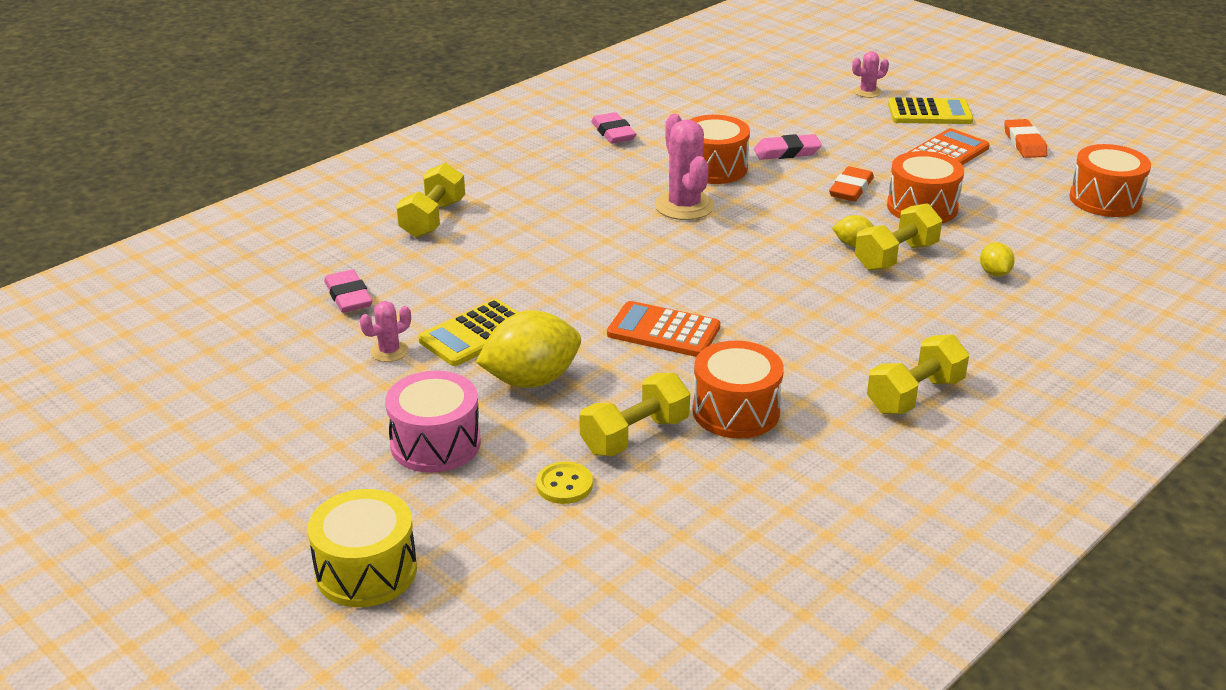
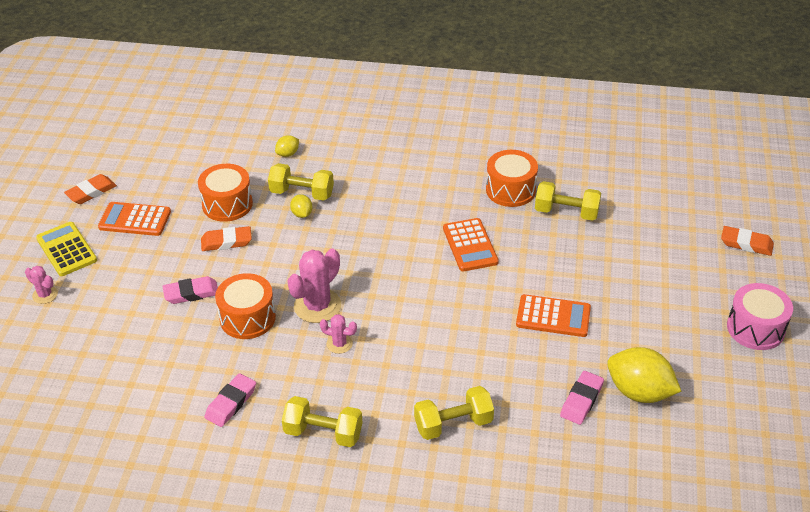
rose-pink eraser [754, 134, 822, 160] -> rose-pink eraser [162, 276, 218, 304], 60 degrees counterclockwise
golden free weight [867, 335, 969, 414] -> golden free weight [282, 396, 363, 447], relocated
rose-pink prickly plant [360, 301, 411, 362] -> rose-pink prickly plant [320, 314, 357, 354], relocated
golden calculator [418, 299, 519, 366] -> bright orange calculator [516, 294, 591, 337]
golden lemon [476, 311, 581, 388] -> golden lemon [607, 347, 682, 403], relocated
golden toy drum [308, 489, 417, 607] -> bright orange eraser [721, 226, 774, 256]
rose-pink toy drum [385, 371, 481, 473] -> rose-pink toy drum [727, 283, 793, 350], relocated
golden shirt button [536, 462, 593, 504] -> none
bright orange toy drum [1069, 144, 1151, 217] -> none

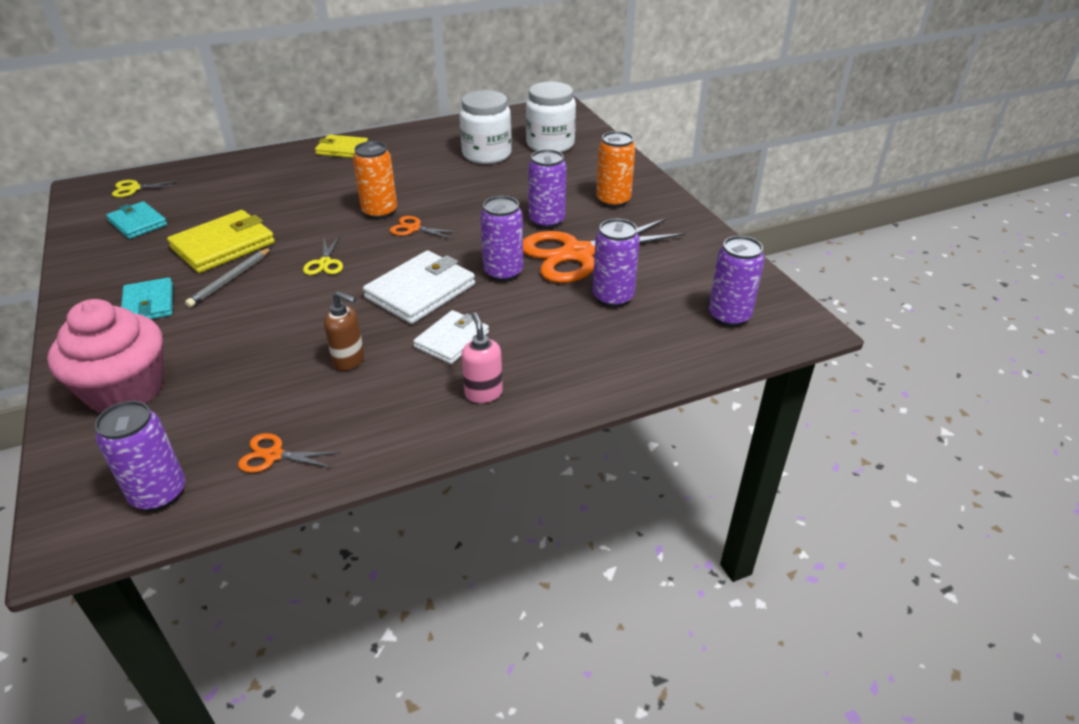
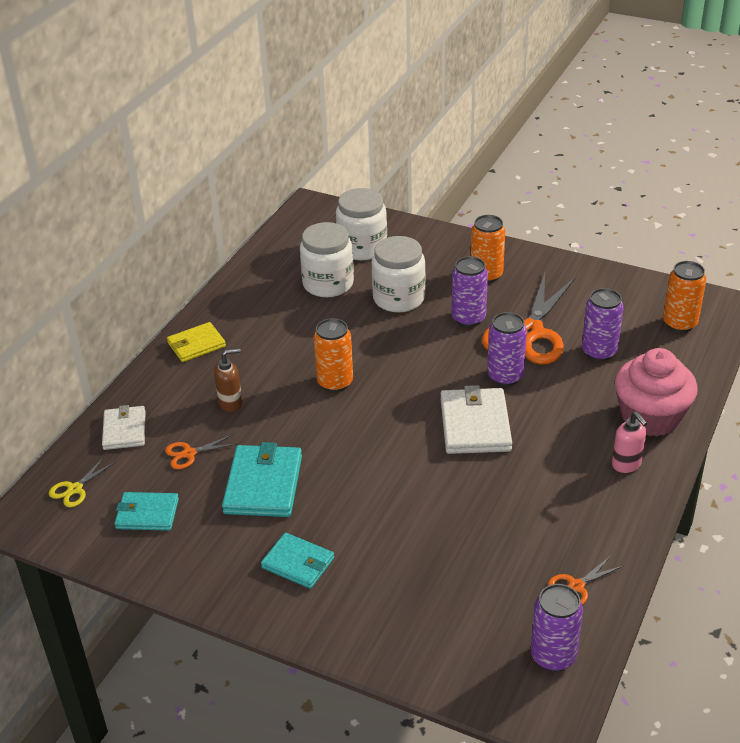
snow-white wallet [413, 310, 489, 364] -> snow-white wallet [102, 405, 145, 450], relocated
bright orange shears [390, 216, 457, 239] -> bright orange shears [165, 435, 237, 469], relocated
dark brown soap dispenser [324, 291, 364, 371] -> dark brown soap dispenser [214, 348, 242, 412], relocated
golden wallet [167, 210, 275, 273] -> turquoise wallet [222, 442, 302, 517]
none -> snow-white preserve jar [372, 236, 426, 313]
rose-pink soap dispenser [461, 312, 503, 403] -> rose-pink soap dispenser [612, 412, 647, 473], 150 degrees counterclockwise
rose-pink cupcake [47, 299, 163, 413] -> rose-pink cupcake [615, 348, 698, 437], relocated
royal purple tin [709, 236, 764, 327] -> bright orange tin [663, 261, 706, 333]
gray lead pencil [185, 247, 272, 307] -> none
golden shears [303, 236, 343, 275] -> none

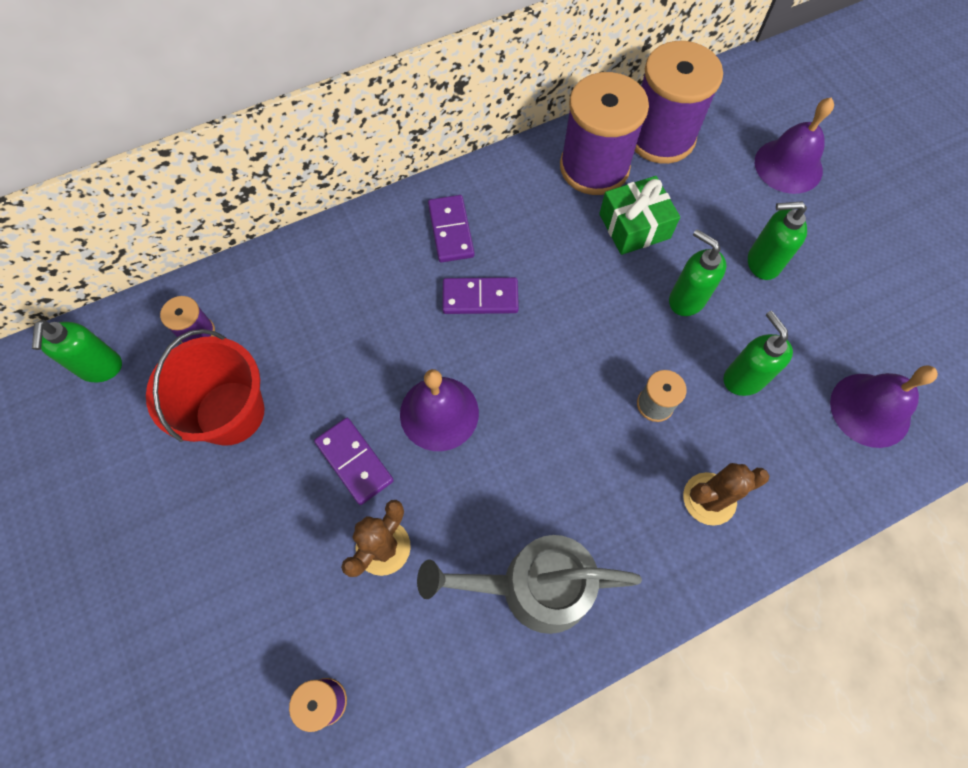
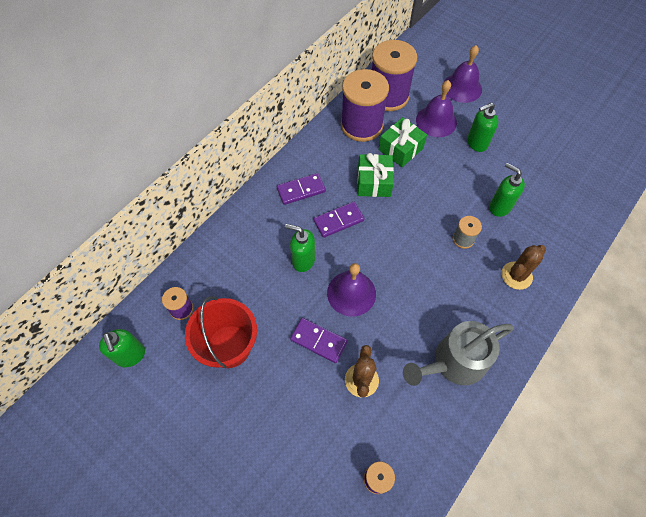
royal purple domino [428, 195, 475, 263] -> royal purple domino [277, 173, 326, 205], 75 degrees counterclockwise
leaf-green soap dispenser [669, 229, 726, 316] -> leaf-green soap dispenser [285, 224, 315, 272], relocated
none -> leaf-green present [357, 153, 394, 197]
royal purple school bell [830, 365, 938, 448] -> royal purple school bell [416, 80, 457, 137], relocated

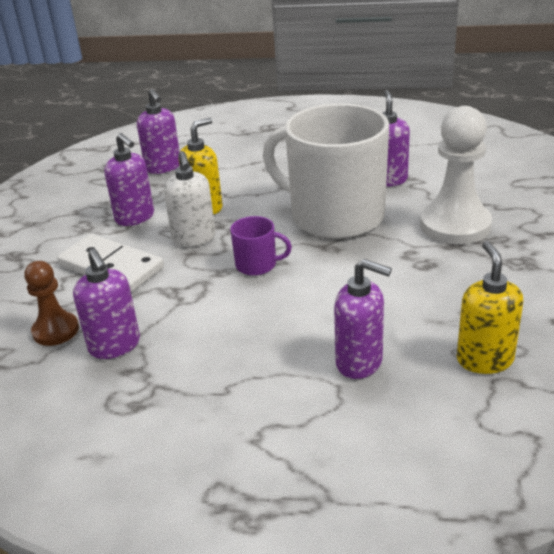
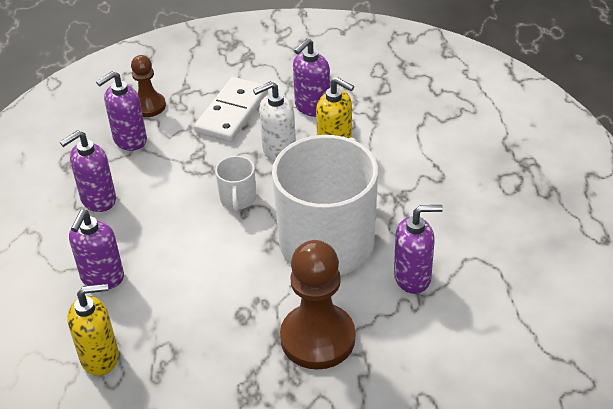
royal purple soap dispenser [137, 89, 180, 174] -> royal purple soap dispenser [60, 130, 116, 212], relocated
royal purple mug [230, 216, 292, 276] -> snow-white mug [215, 156, 256, 211]
snow-white game pawn [420, 106, 492, 244] -> dark brown game pawn [280, 240, 355, 369]

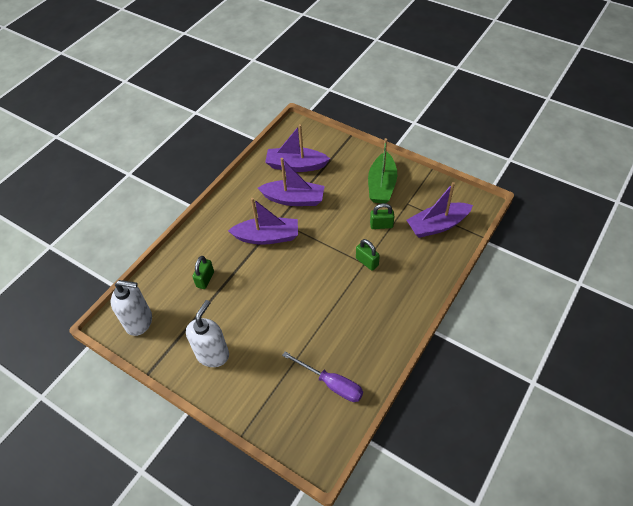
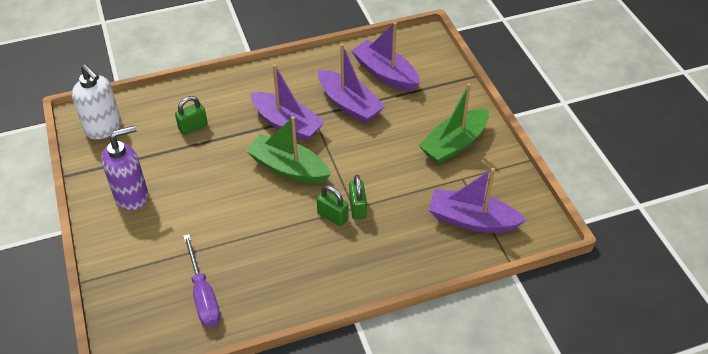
snow-white soap dispenser [186, 300, 229, 367] -> royal purple soap dispenser [101, 125, 148, 210]
none -> leaf-green boat [246, 116, 331, 184]
leaf-green lock [370, 203, 394, 229] -> leaf-green lock [317, 185, 348, 226], relocated

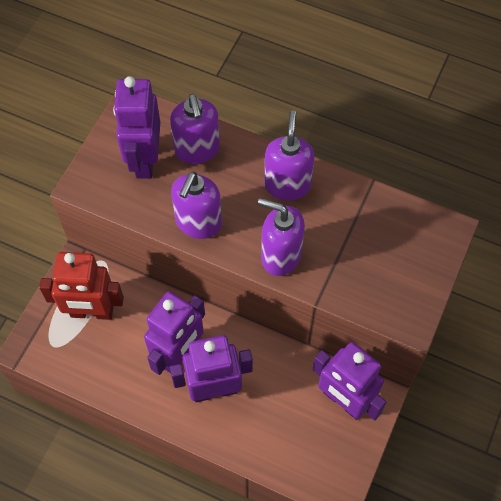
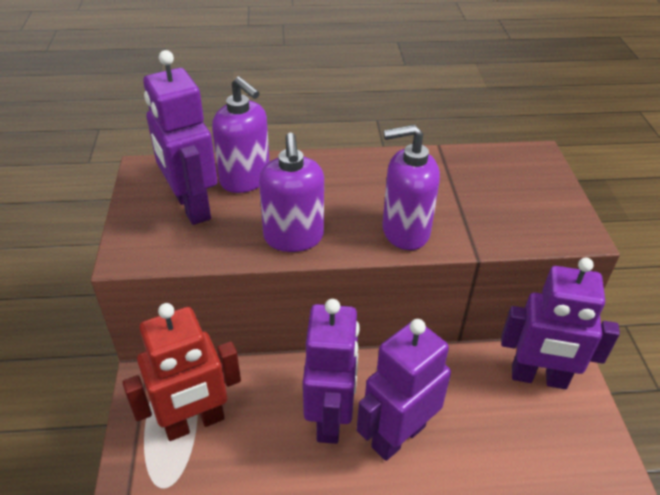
royal purple soap dispenser [264, 110, 315, 200] -> none

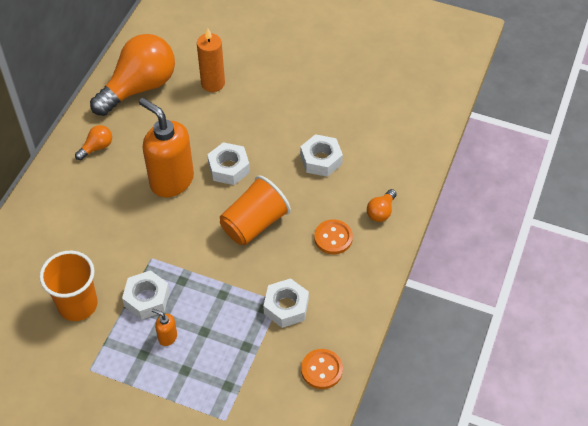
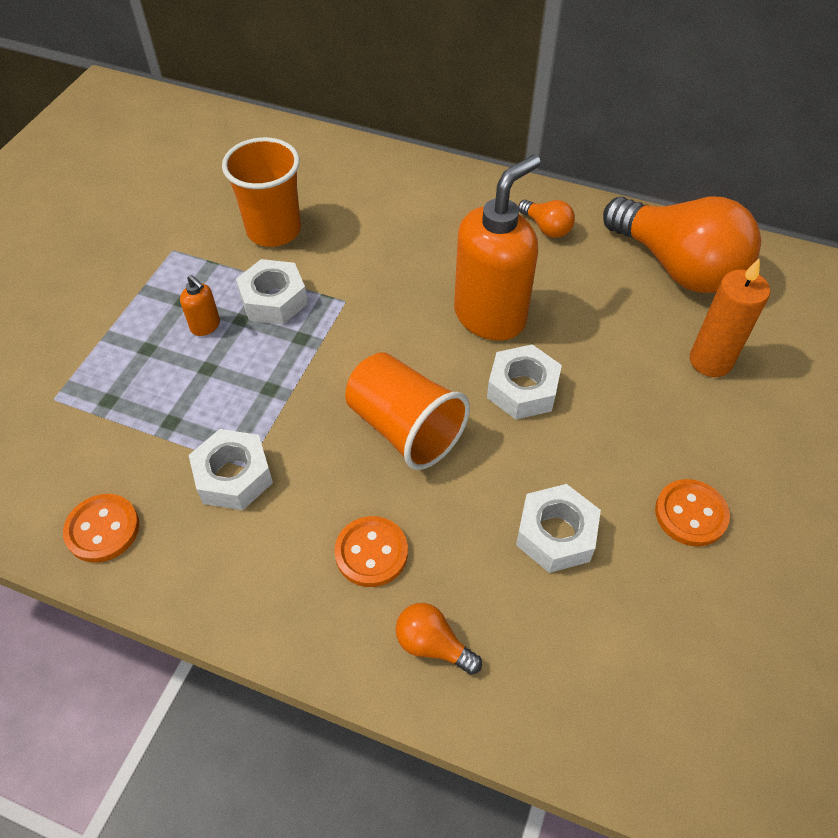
bright orange soap dispenser [152, 309, 177, 346] -> bright orange soap dispenser [180, 275, 220, 336], 105 degrees clockwise
none -> bright orange shirt button [655, 479, 730, 547]

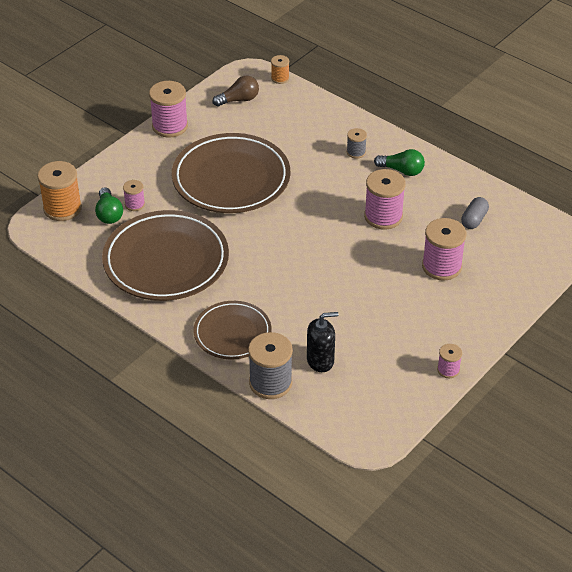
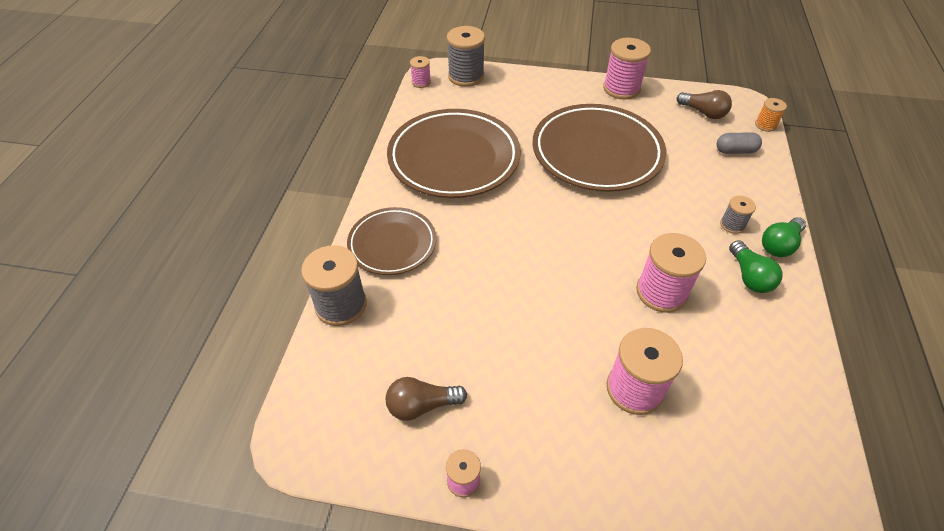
none -> dark brown lightbulb [386, 377, 467, 421]
rose-pink spool [123, 180, 145, 211] -> rose-pink spool [410, 56, 431, 88], relocated
bright orange spool [37, 161, 82, 221] -> gray spool [447, 26, 485, 87]
gray capsule [461, 197, 489, 229] -> gray capsule [717, 132, 762, 154], relocated
leaf-green lightbulb [95, 187, 123, 224] -> leaf-green lightbulb [762, 217, 806, 257], relocated
jet-black soap dispenser [307, 312, 338, 372] -> none

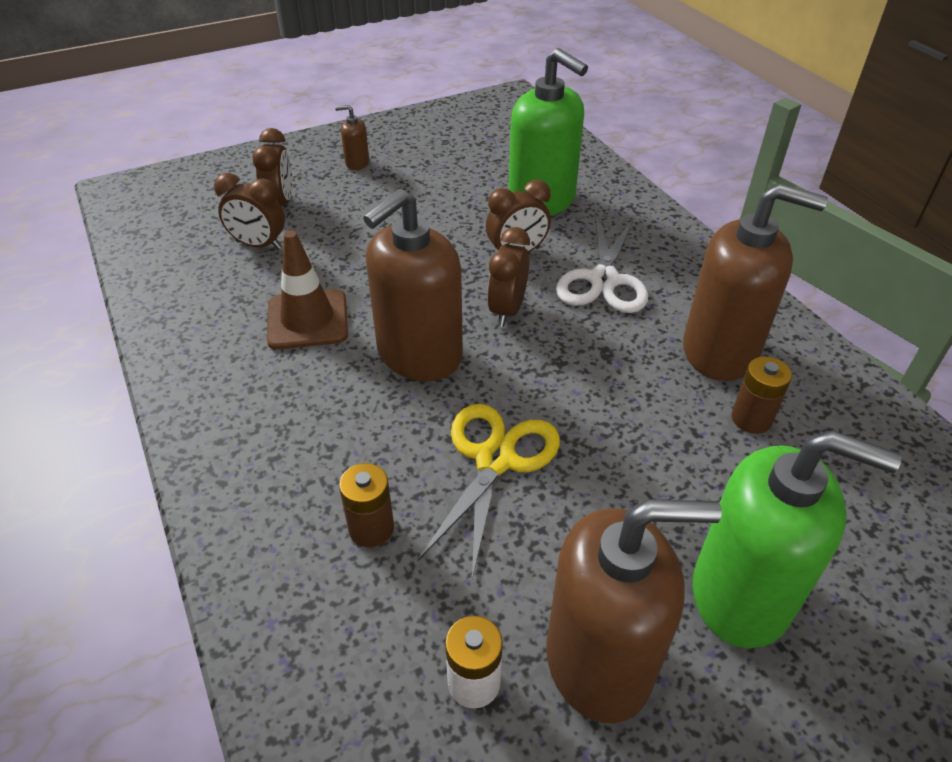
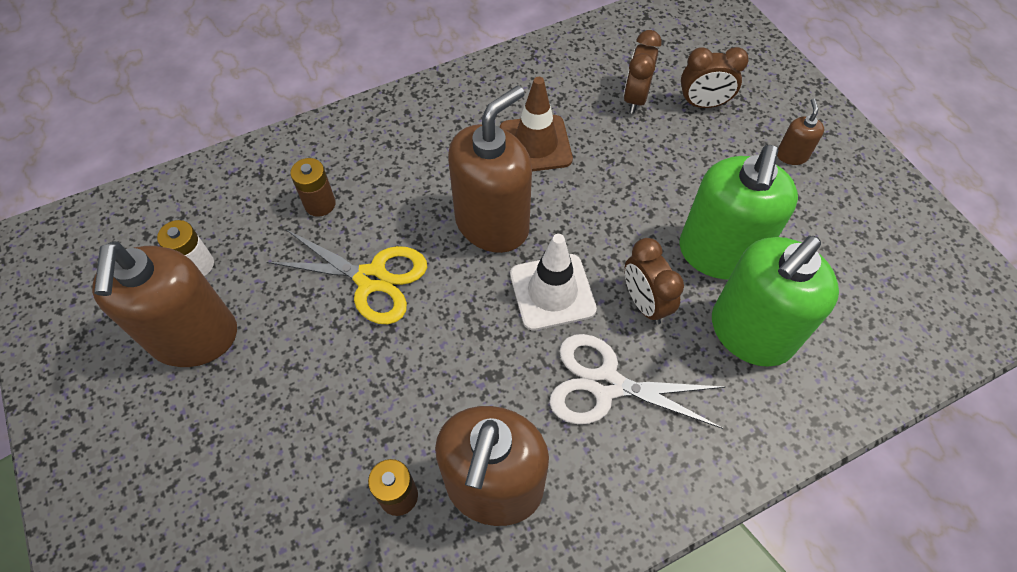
dark brown soap dispenser [363, 189, 463, 381] -> dark brown soap dispenser [448, 85, 532, 253], 90 degrees clockwise
dark brown bedside clock [487, 227, 530, 327] -> snow-white traffic cone [510, 234, 597, 330]
leaf-green soap dispenser [693, 430, 902, 648] -> leaf-green soap dispenser [679, 145, 798, 280], relocated

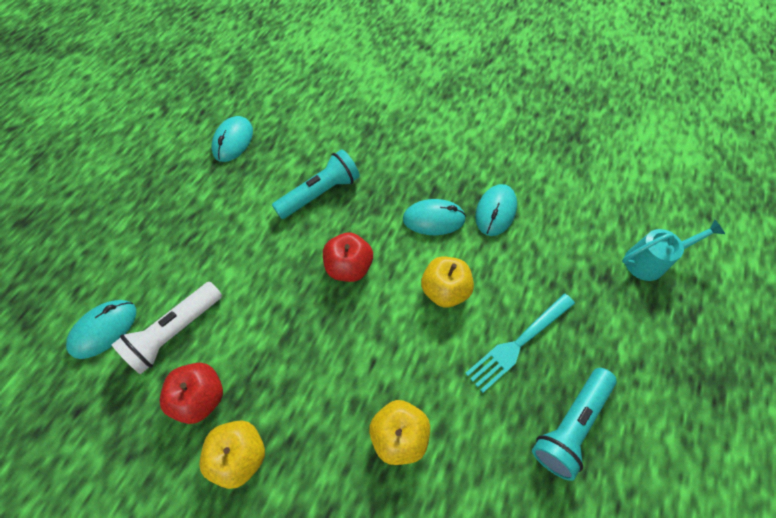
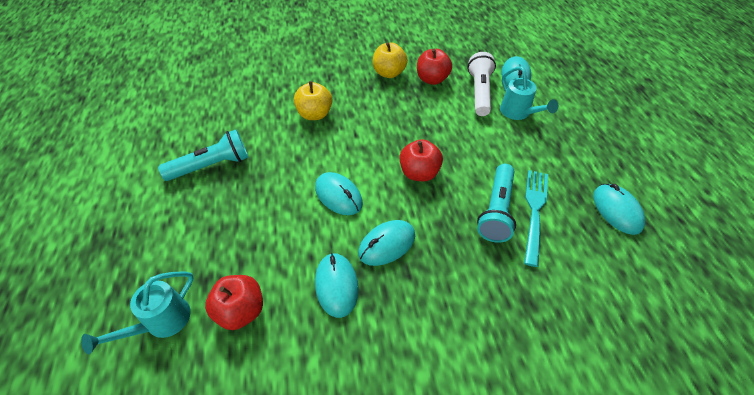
turquoise torch [532, 368, 617, 481] -> turquoise torch [158, 130, 249, 181], 60 degrees clockwise
none -> crimson apple fruit [205, 275, 263, 330]
golden apple fruit [421, 256, 474, 308] -> turquoise computer mouse [315, 172, 363, 215]
none -> turquoise watering pot [500, 66, 558, 120]
turquoise fork [465, 293, 575, 393] -> turquoise fork [524, 170, 548, 267], relocated

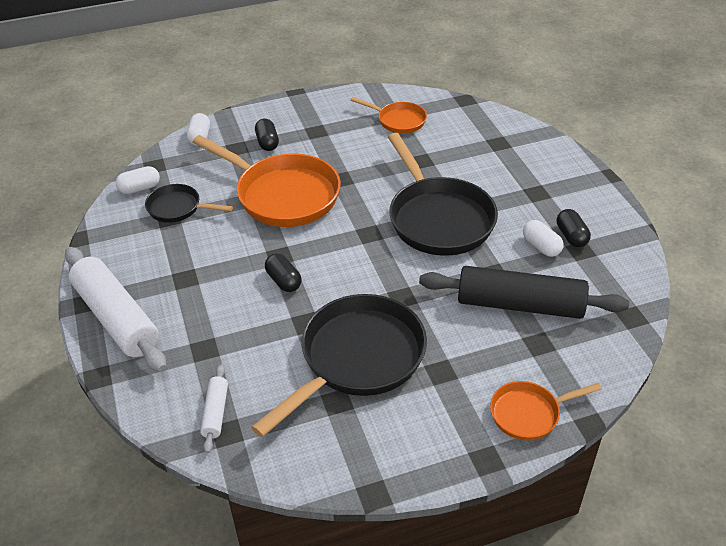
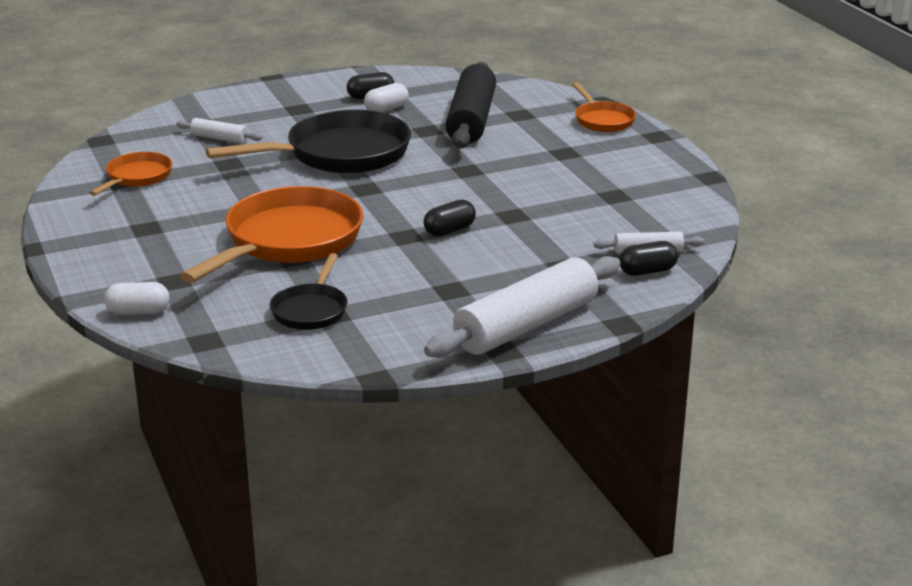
none -> snow-white rolling pin [176, 118, 263, 144]
jet-black capsule [255, 119, 279, 151] -> jet-black capsule [619, 241, 678, 276], relocated
snow-white capsule [116, 166, 160, 194] -> none
jet-black pan [251, 294, 427, 437] -> none

